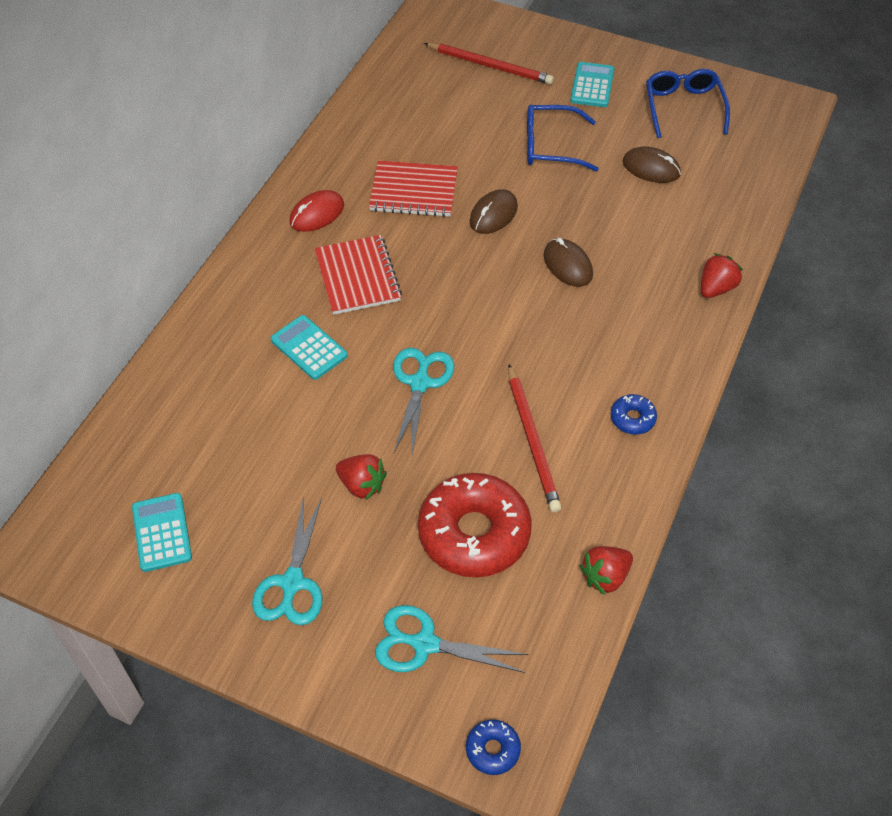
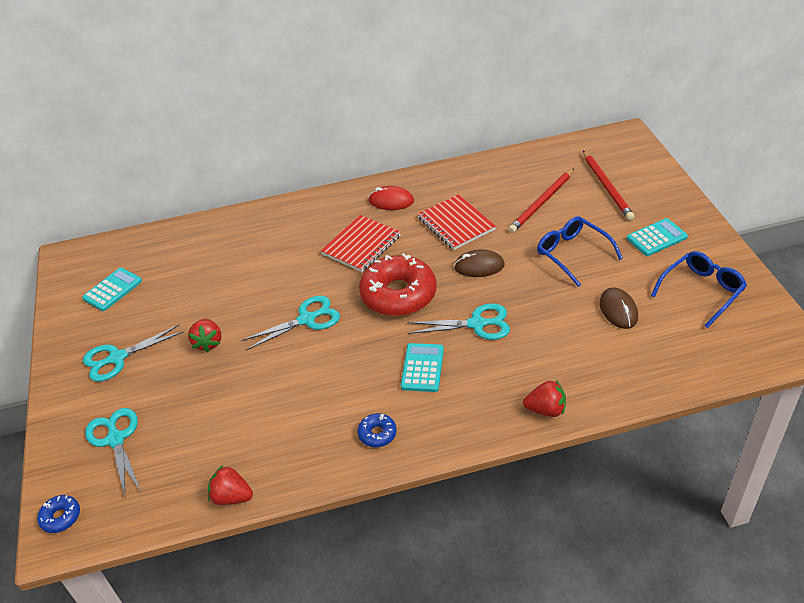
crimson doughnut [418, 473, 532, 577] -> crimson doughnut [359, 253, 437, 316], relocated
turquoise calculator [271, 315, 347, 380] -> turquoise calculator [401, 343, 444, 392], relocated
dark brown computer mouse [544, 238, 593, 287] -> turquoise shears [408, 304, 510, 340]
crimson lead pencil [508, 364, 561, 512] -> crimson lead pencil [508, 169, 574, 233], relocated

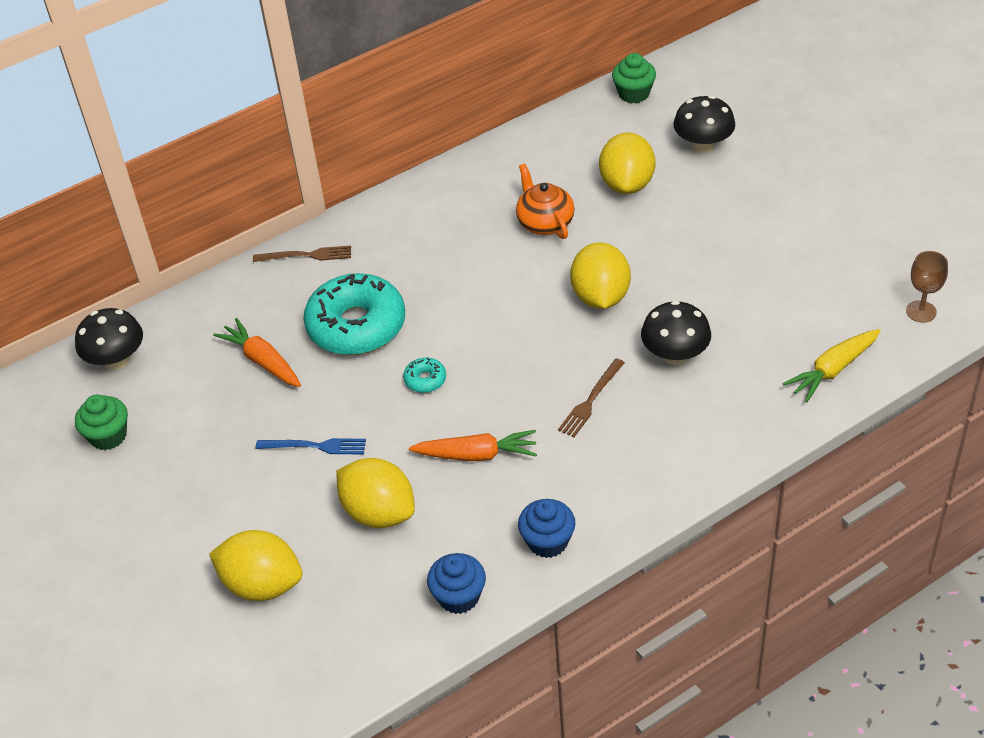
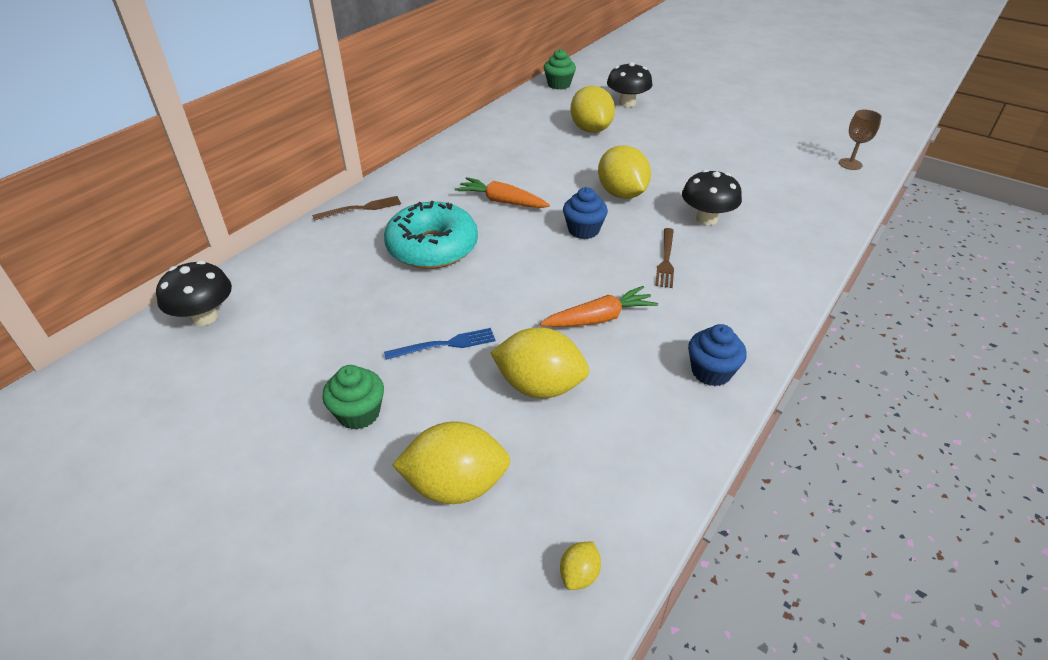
leaf-green cupcake [75, 395, 128, 450] -> leaf-green cupcake [322, 365, 384, 430], relocated
bright orange carrot [213, 318, 301, 387] -> bright orange carrot [455, 177, 550, 208], relocated
none -> golden lemon [560, 541, 601, 590]
cobalt cupcake [427, 553, 486, 614] -> cobalt cupcake [563, 187, 608, 239], relocated
turquoise doughnut [403, 358, 446, 393] -> none
bright orange teapot [516, 163, 574, 239] -> none
golden carrot [783, 329, 881, 402] -> none

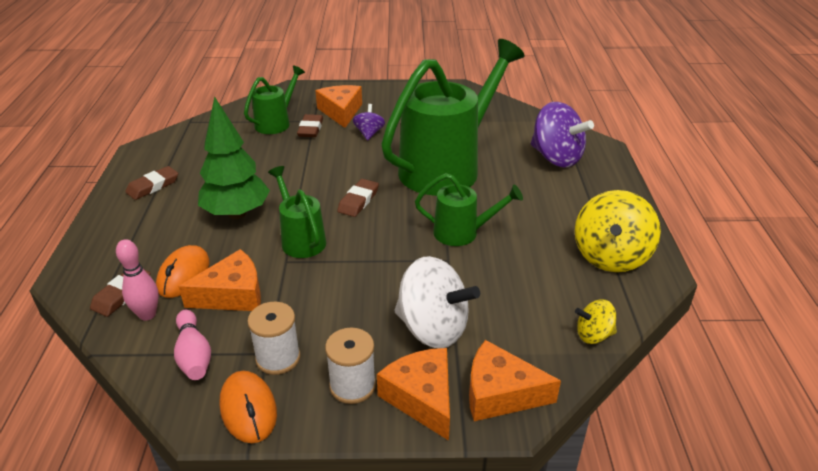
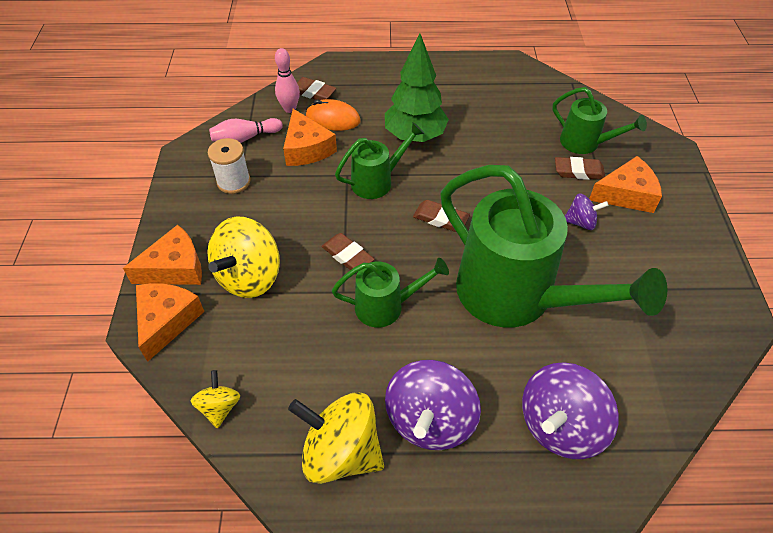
snow-white spinning top [394, 256, 480, 348] -> golden spinning top [208, 216, 280, 298]
dark brown eraser [125, 166, 178, 200] -> dark brown eraser [321, 233, 375, 270], relocated
leaf-green watering pot [415, 173, 523, 246] -> leaf-green watering pot [332, 258, 449, 328], 105 degrees counterclockwise
none -> royal purple spinning top [385, 360, 481, 450]
bright orange computer mouse [219, 371, 277, 443] -> none
snow-white spool [325, 328, 376, 404] -> none

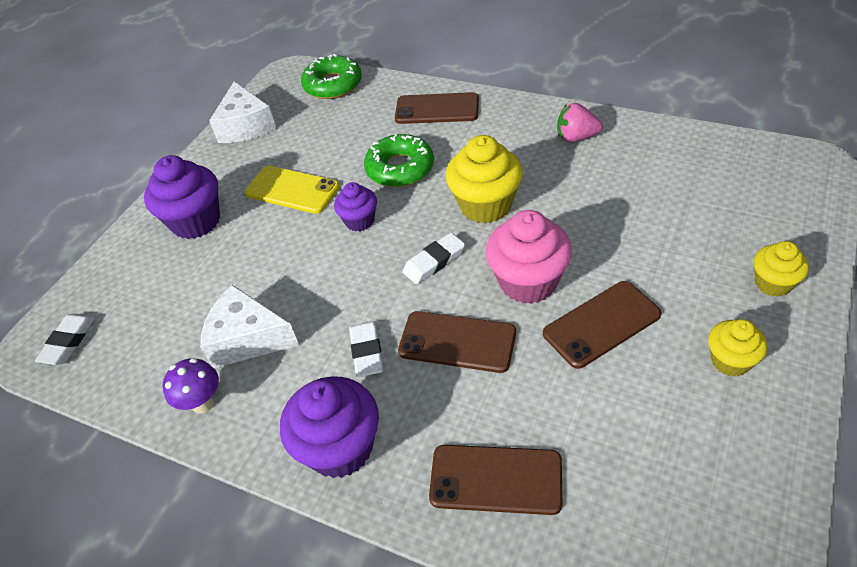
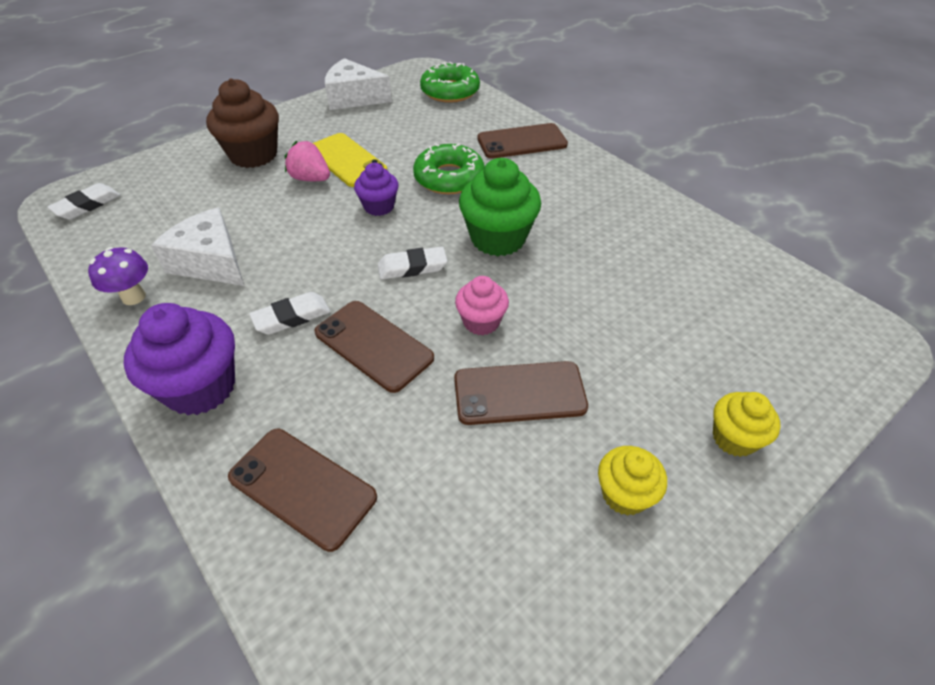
royal purple cupcake [144, 155, 220, 239] -> dark brown cupcake [206, 78, 279, 168]
snow-white eraser [349, 321, 384, 377] -> snow-white eraser [249, 292, 330, 335], 45 degrees clockwise
rose-pink berry [557, 103, 603, 142] -> rose-pink berry [285, 141, 330, 181], relocated
snow-white cheese [209, 81, 277, 143] -> snow-white cheese [325, 58, 392, 110], 90 degrees clockwise
rose-pink cupcake [486, 210, 572, 304] -> rose-pink cupcake [455, 276, 509, 335], x0.58
golden cupcake [446, 135, 523, 223] -> leaf-green cupcake [459, 158, 541, 256]
dark brown mobile phone [395, 92, 479, 124] -> dark brown mobile phone [477, 123, 568, 159], 45 degrees counterclockwise

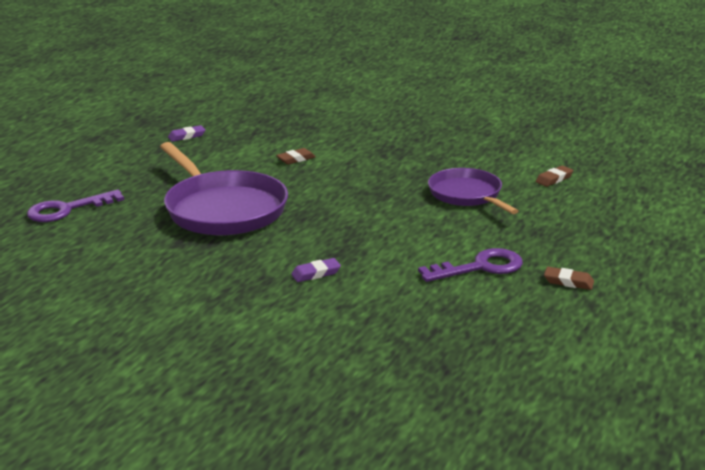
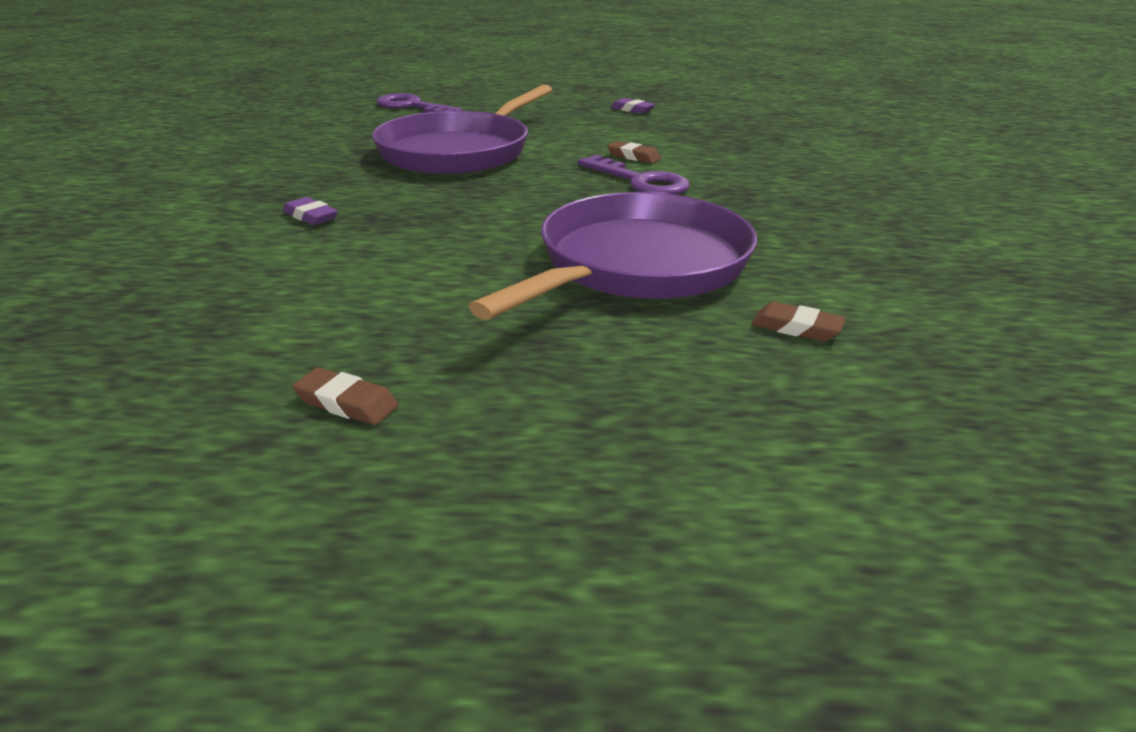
dark brown eraser [544, 267, 594, 290] -> dark brown eraser [292, 367, 398, 425], 60 degrees counterclockwise
royal purple pan [428, 168, 518, 214] -> royal purple pan [469, 192, 757, 320], x1.61
royal purple key [418, 248, 523, 282] -> royal purple key [578, 155, 690, 195], relocated

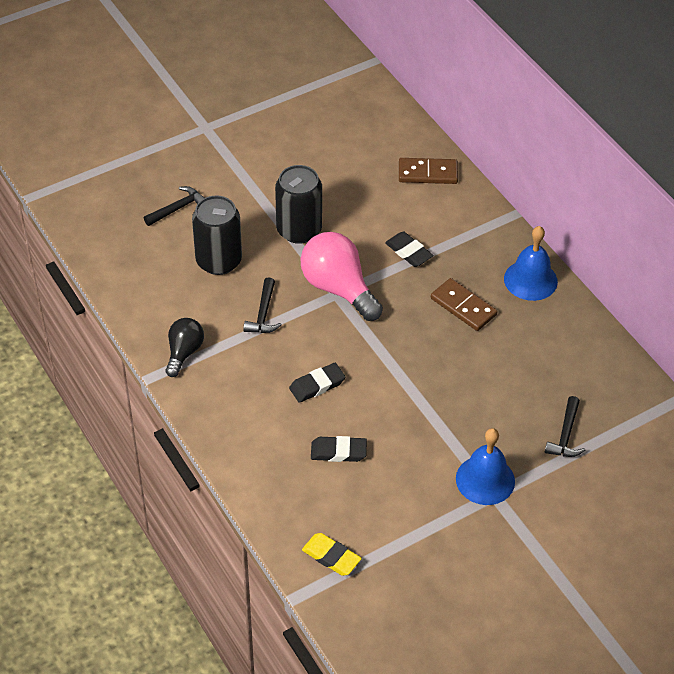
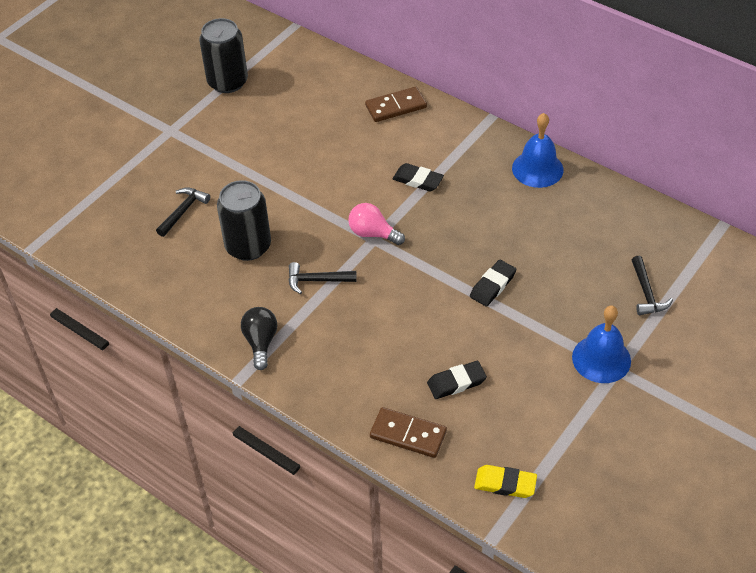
jet-black tin [275, 165, 322, 244] -> jet-black tin [199, 18, 248, 93], relocated
jet-black claw hammer [243, 277, 282, 333] -> jet-black claw hammer [288, 262, 357, 294], 105 degrees clockwise
rose-pink lightbulb [300, 232, 383, 321] -> rose-pink lightbulb [348, 203, 405, 245], x0.59
dark brown domino [431, 278, 498, 331] -> dark brown domino [370, 407, 447, 458], relocated
jet-black eraser [289, 363, 345, 403] -> jet-black eraser [470, 260, 516, 306], relocated

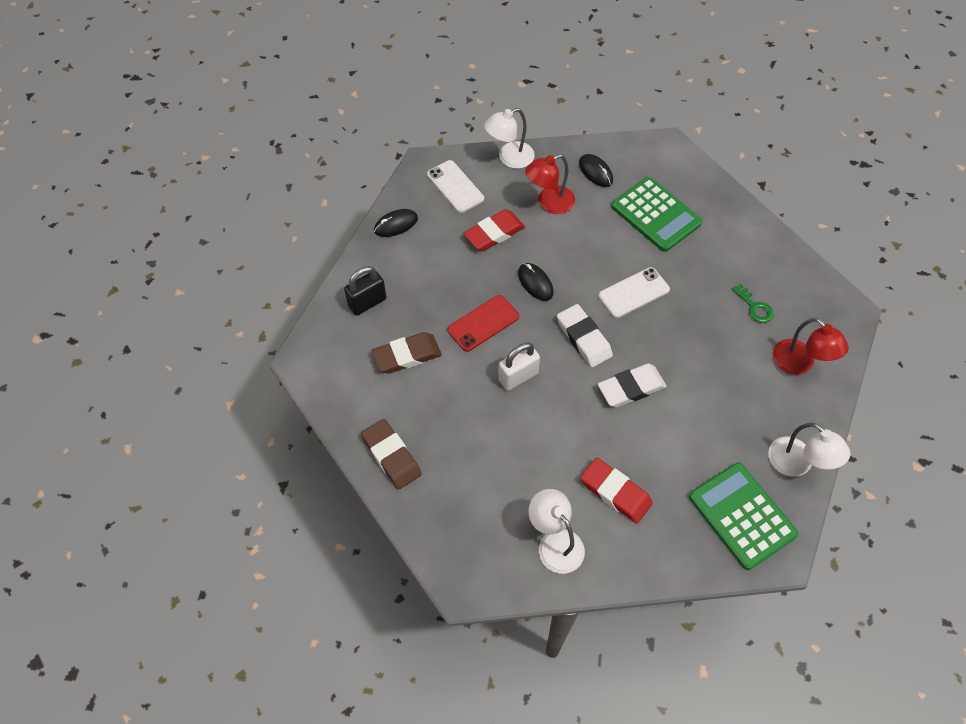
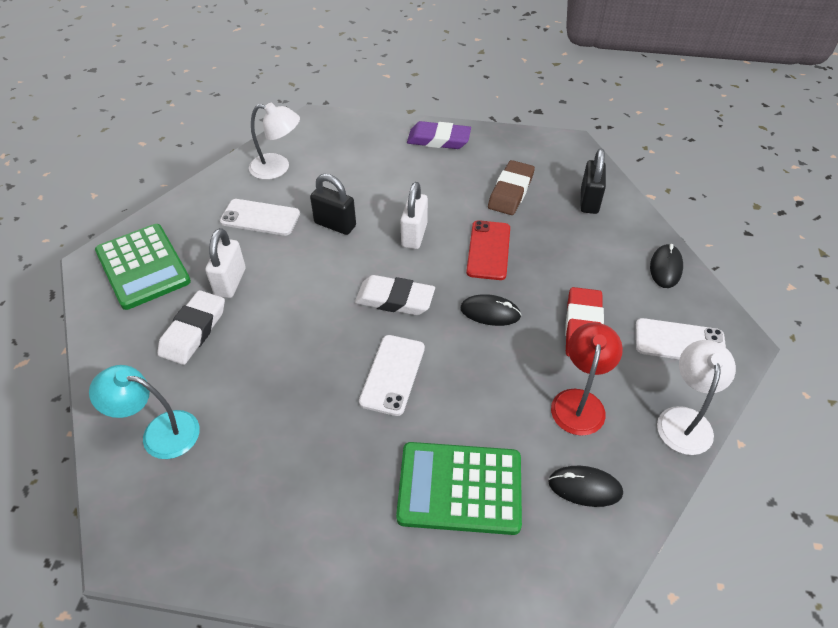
crimson desk lamp [773, 318, 849, 375] -> turquoise desk lamp [89, 365, 200, 459]
leaf-green calculator [689, 463, 798, 570] -> leaf-green calculator [95, 224, 191, 310], 45 degrees clockwise
snow-white eraser [598, 363, 667, 407] -> snow-white eraser [157, 290, 225, 365], relocated
none -> snow-white lock [205, 228, 246, 298]
crimson eraser [581, 458, 653, 524] -> snow-white mobile phone [220, 199, 300, 236]
none -> jet-black lock [310, 174, 356, 235]
dark brown eraser [361, 419, 422, 490] -> royal purple eraser [407, 121, 471, 149]
leaf-green key [732, 283, 774, 323] -> none
snow-white desk lamp [768, 423, 850, 477] -> none

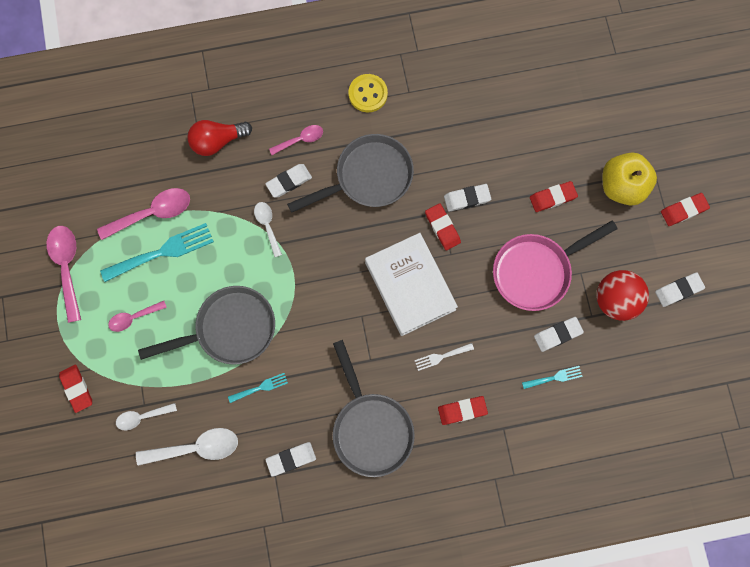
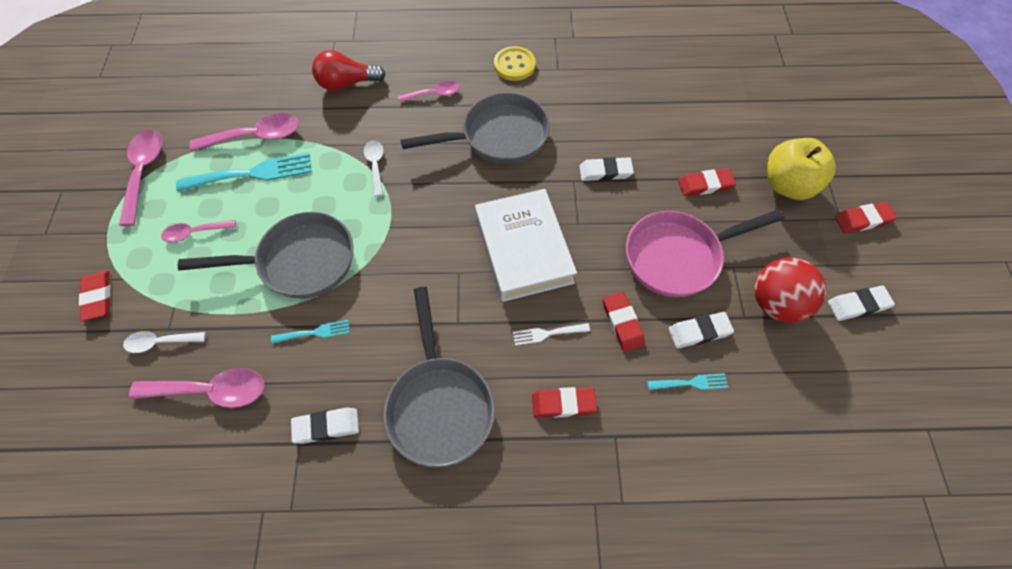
snow-white spoon [136, 428, 238, 466] -> rose-pink spoon [129, 368, 264, 408]
crimson eraser [425, 203, 461, 250] -> crimson eraser [603, 291, 645, 352], relocated
snow-white eraser [265, 164, 312, 198] -> none

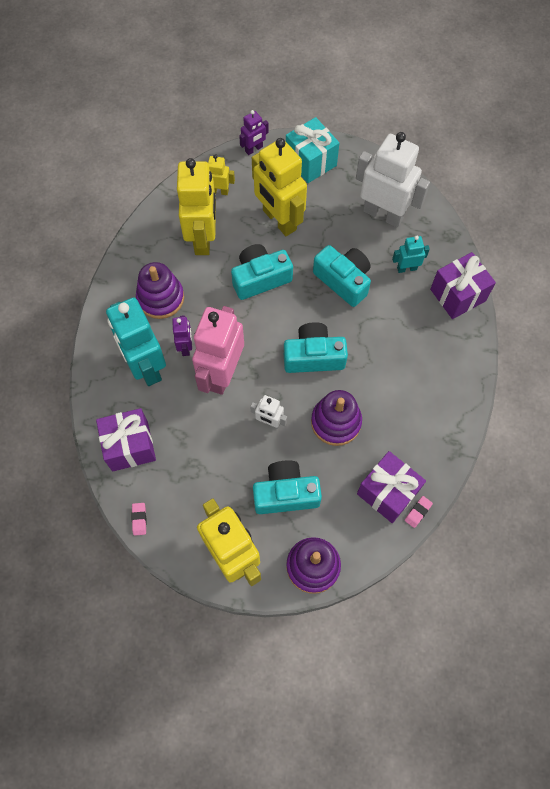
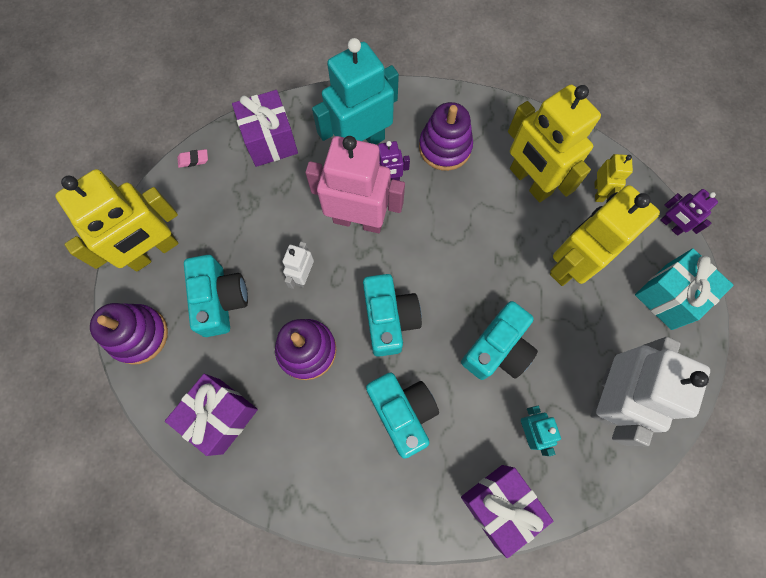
turquoise compact camera [231, 244, 293, 300] -> turquoise compact camera [366, 372, 439, 459], relocated
golden robot [177, 158, 216, 255] -> golden robot [508, 85, 601, 202], 60 degrees clockwise
rose-pink eraser [405, 496, 433, 528] -> none

